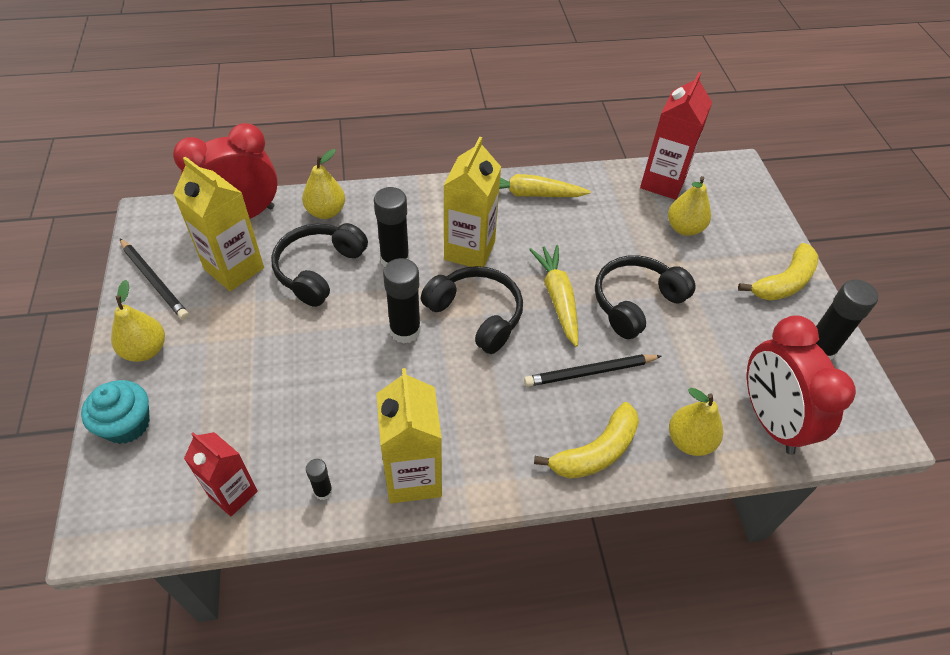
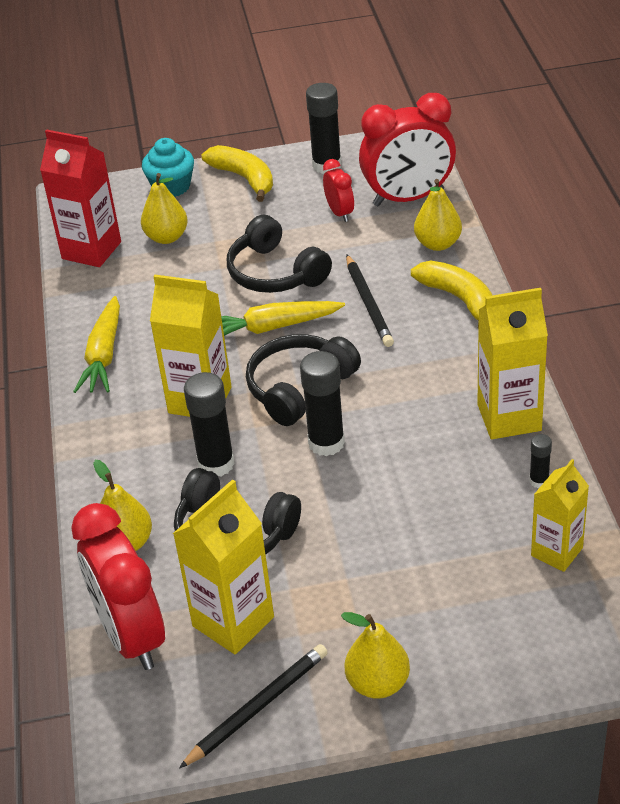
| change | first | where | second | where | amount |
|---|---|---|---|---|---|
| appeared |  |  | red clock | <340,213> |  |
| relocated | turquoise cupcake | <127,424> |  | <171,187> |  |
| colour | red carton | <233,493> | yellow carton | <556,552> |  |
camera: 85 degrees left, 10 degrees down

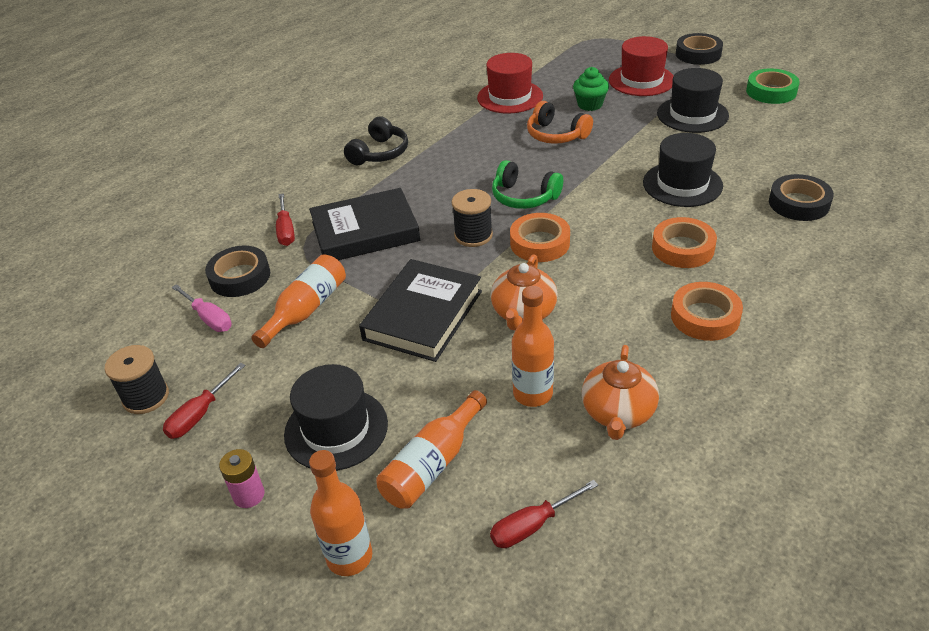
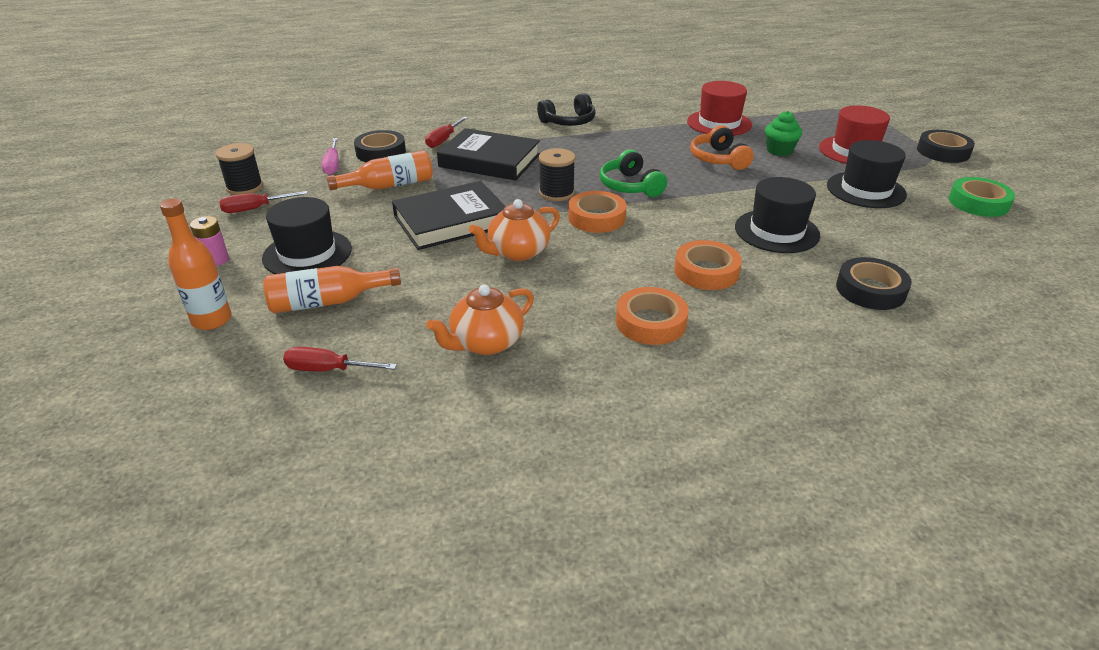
| change | first | where | second | where | amount |
|---|---|---|---|---|---|
| missing | orange bottle | <533,394> |  |  |  |
camera: 35 degrees right, 5 degrees down

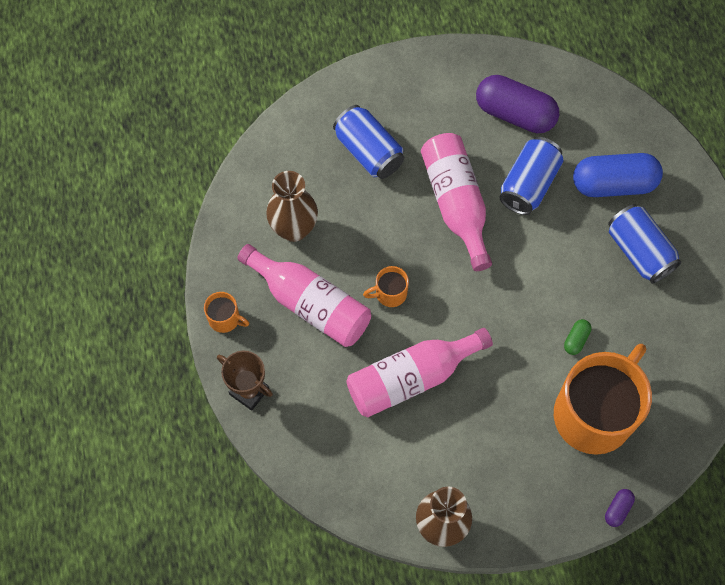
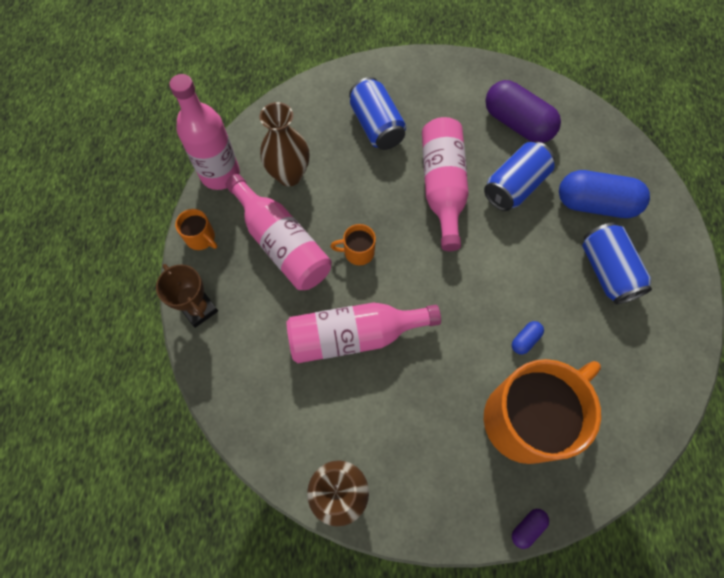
| change | first | where | second | where | amount |
|---|---|---|---|---|---|
| appeared |  |  | pink bottle | <220,174> |  |
| colour | green capsule | <576,340> | blue capsule | <525,340> |  |
camera: 15 degrees right, 0 degrees up

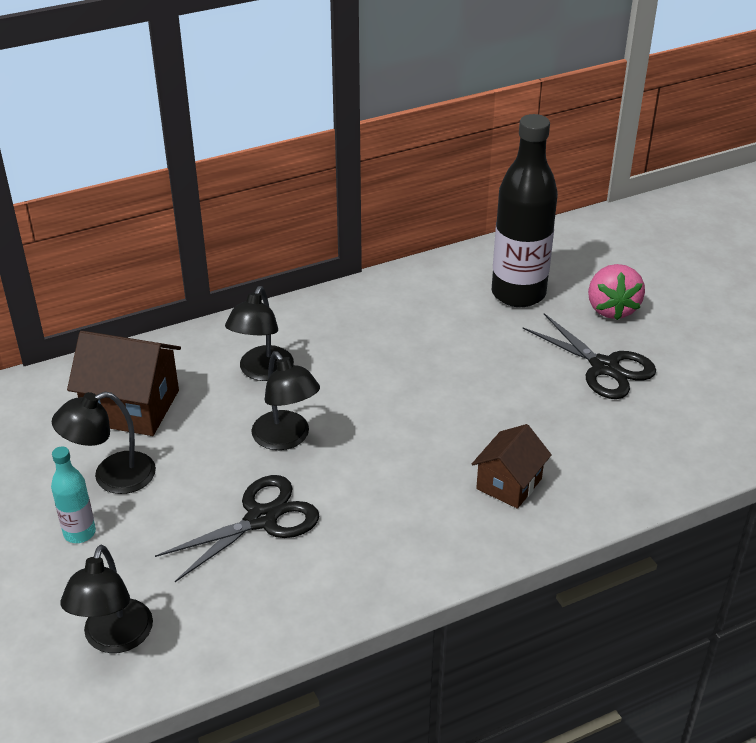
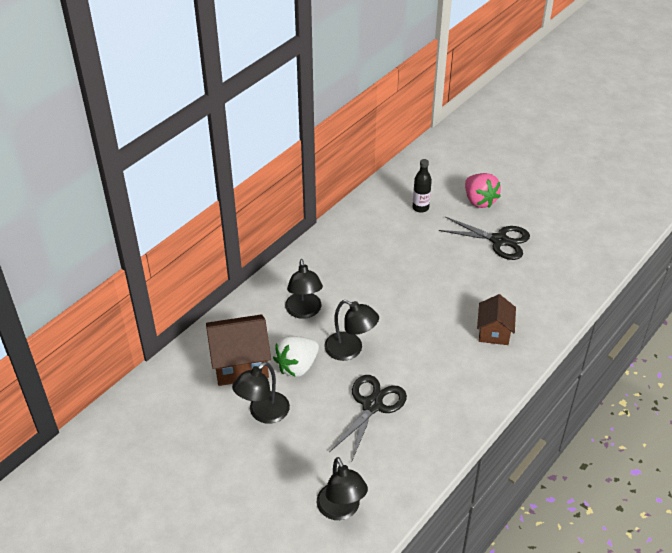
| change | first | where | second | where | amount |
|---|---|---|---|---|---|
| missing | turquoise bottle | <79,533> |  |  |  |
| appeared |  |  | white strawberry | <297,366> |  |
| size | black bottle | <518,293> |  | <420,208> | x0.47 |
camera: 25 degrees left, 5 degrees up

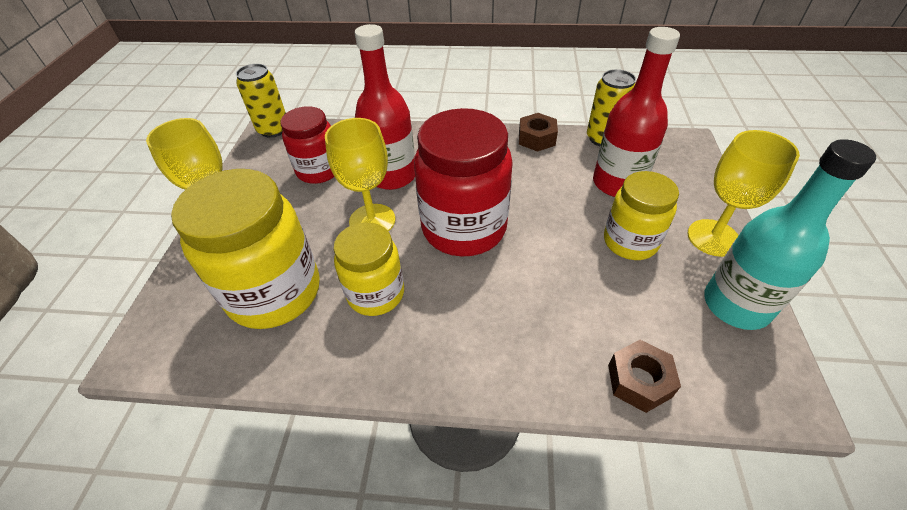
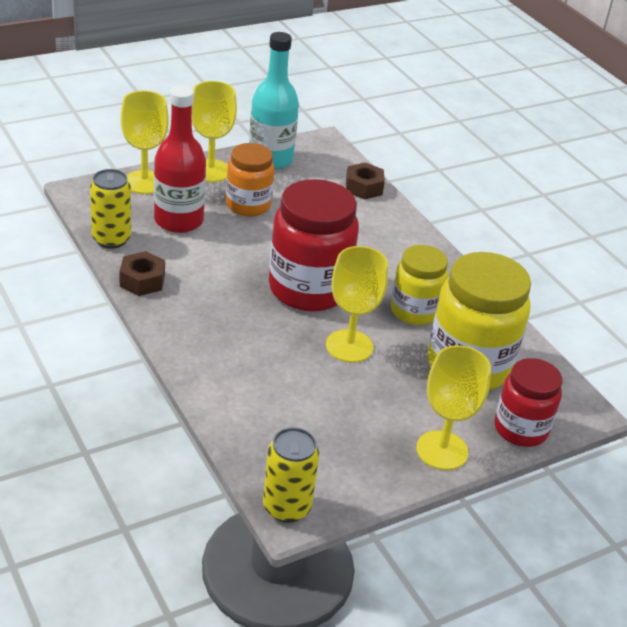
| change | first | where | second | where | amount |
|---|---|---|---|---|---|
| missing | red bottle | <392,176> |  |  |  |
| appeared |  |  | yellow goblet | <144,182> |  |
| relocated | red jar | <319,170> |  | <520,429> |  |
| colour | yellow jar | <630,242> | orange jar | <248,205> |  |
camera: 130 degrees left, 10 degrees down

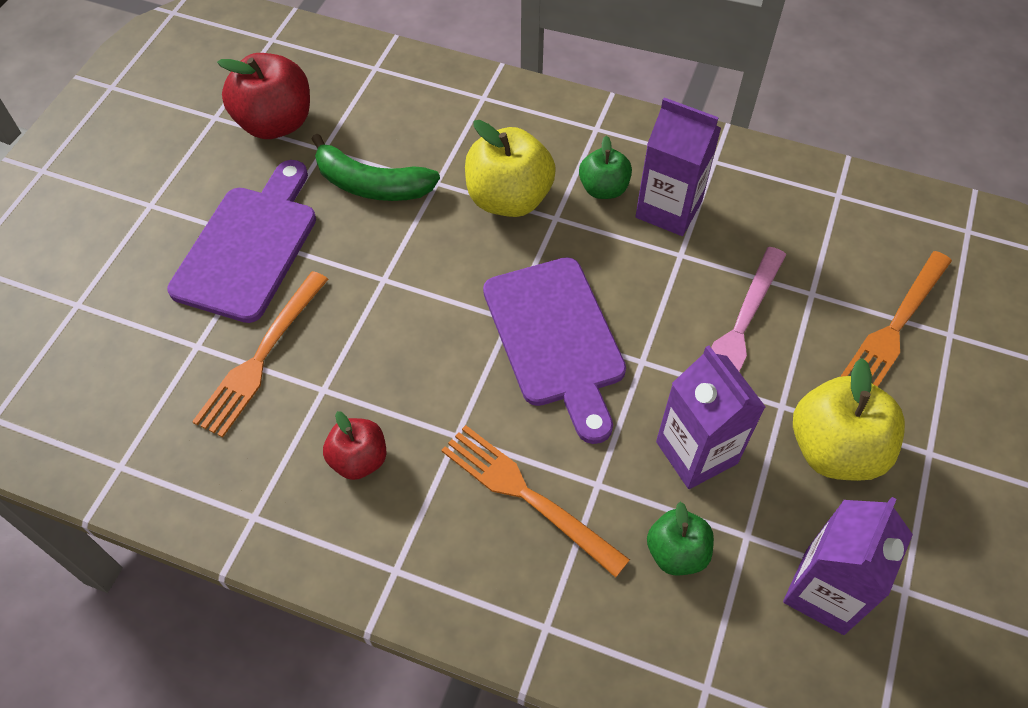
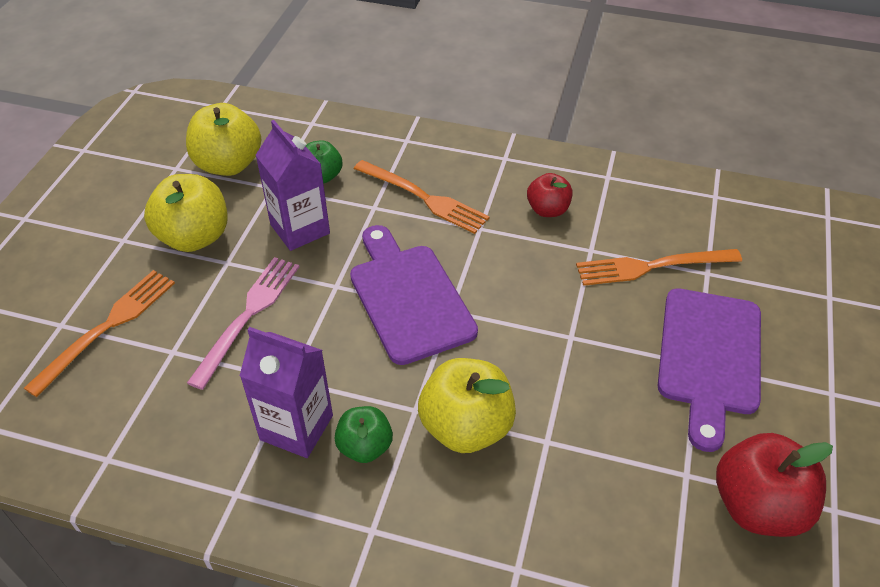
| change | first | where | second | where | amount |
|---|---|---|---|---|---|
| missing | green banana | <371,184> |  |  |  |
| exchanged | purple carton | <824,591> | yellow apple | <228,164> |  |
| spun | orange fork | <260,359> |  | <650,267> | 120 degrees counterclockwise |
camera: 175 degrees right, 10 degrees down

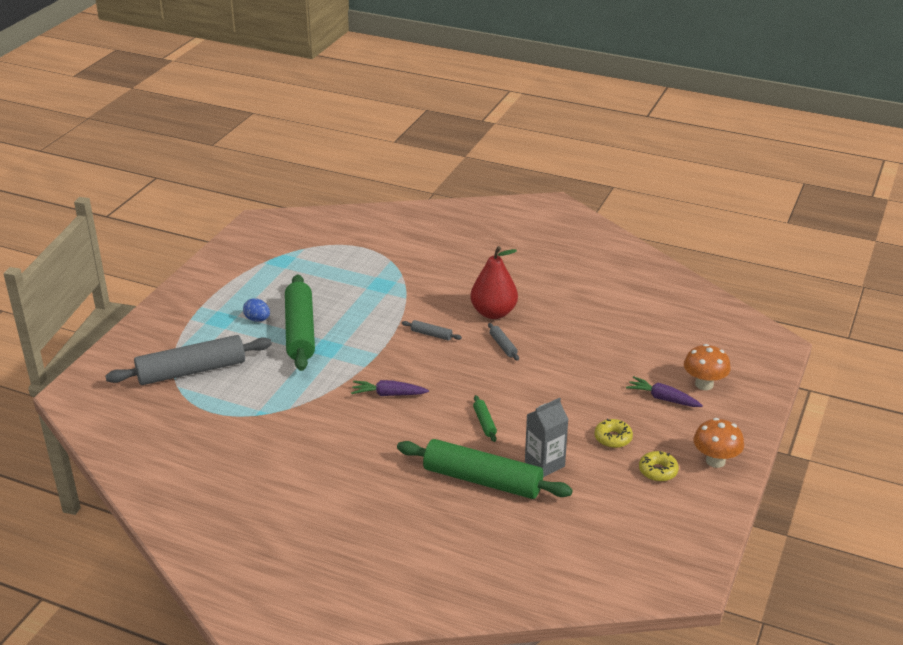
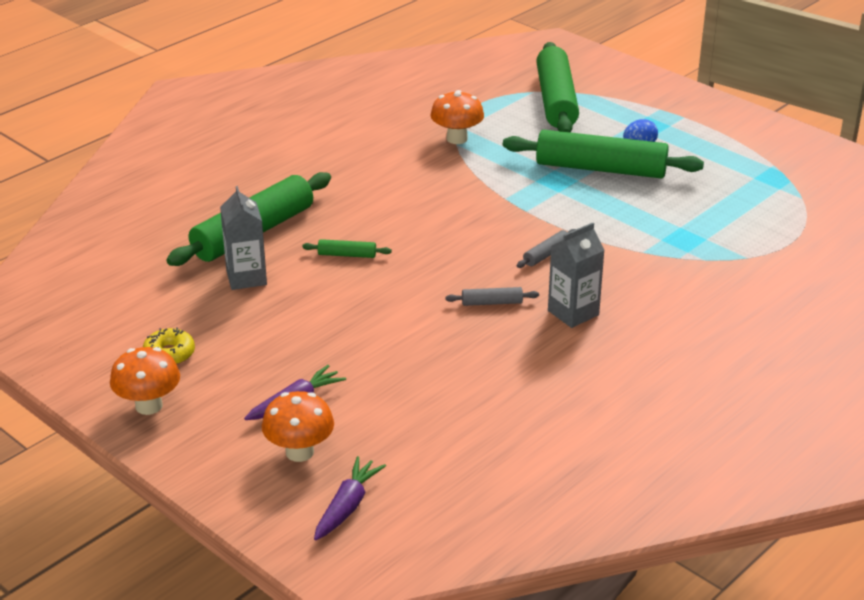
| change | first | where | second | where | amount |
|---|---|---|---|---|---|
| missing | yellow donut | <613,438> |  |  |  |
| appeared |  |  | orange mushroom | <457,139> |  |
| relocated | purple carrot | <388,394> |  | <347,506> |  |
| exchanged | red pear | <493,313> | grey carton | <573,313> |  |
| colour | grey rolling pin | <191,371> | green rolling pin | <556,100> |  |
camera: 110 degrees right, 0 degrees up

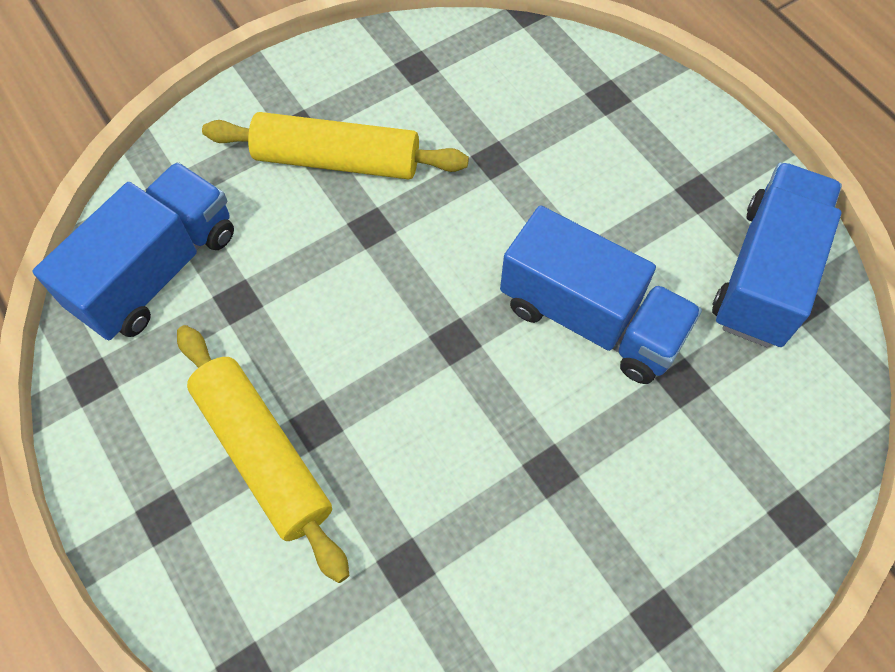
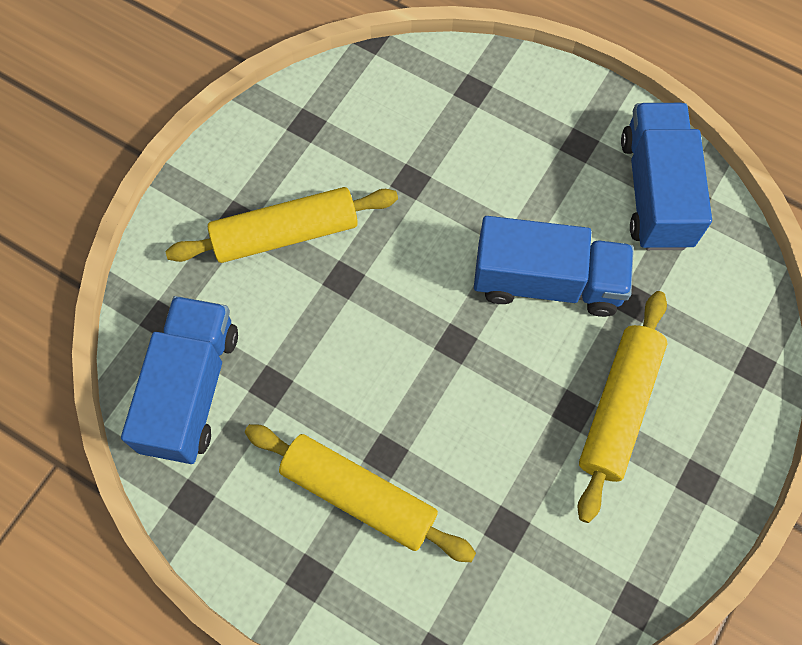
| change | first | where | second | where | amount |
|---|---|---|---|---|---|
| appeared |  |  | yellow rolling pin | <619,408> |  |
camera: 25 degrees left, 5 degrees up

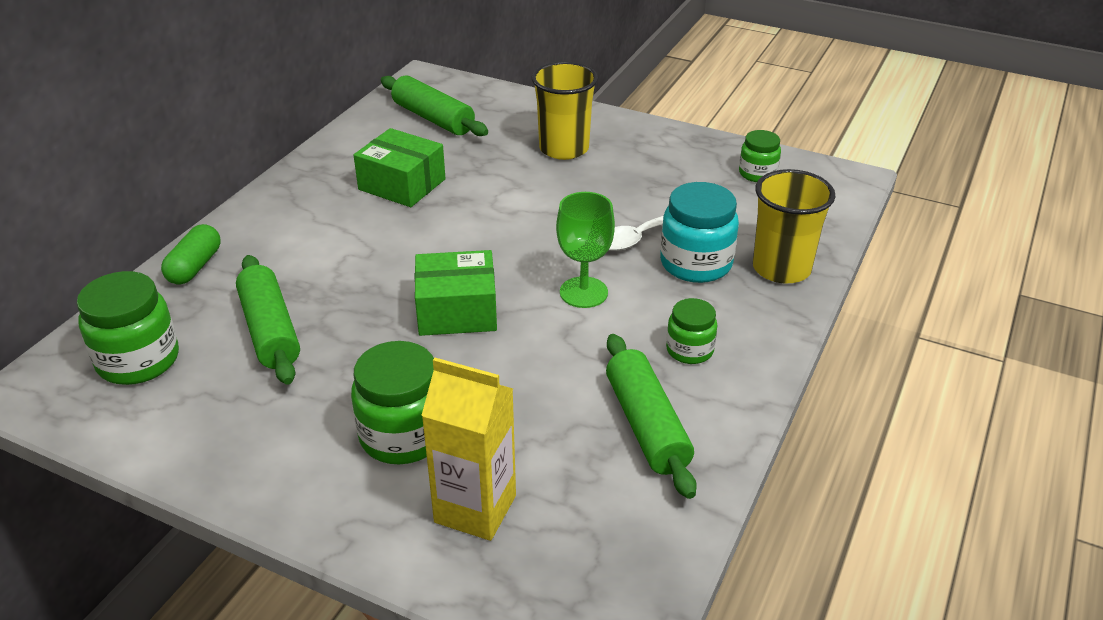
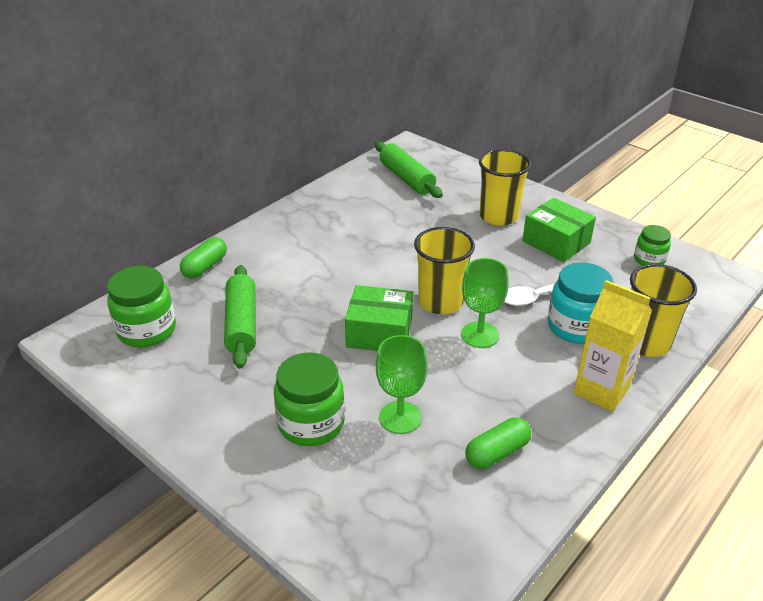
| change | first | where | second | where | amount |
|---|---|---|---|---|---|
| missing | green jar | <689,350> |  |  |  |
| appeared |  |  | green goblet | <400,417> |  |
| appeared |  |  | yellow cup | <440,302> |  |
| relocated | green box | <402,184> |  | <556,242> |  |
| relocated | yellow carton | <475,509> |  | <601,390> |  |
| exchanged | green rolling pin | <646,425> | green capsule | <497,453> |  |
camera: 15 degrees right, 0 degrees up

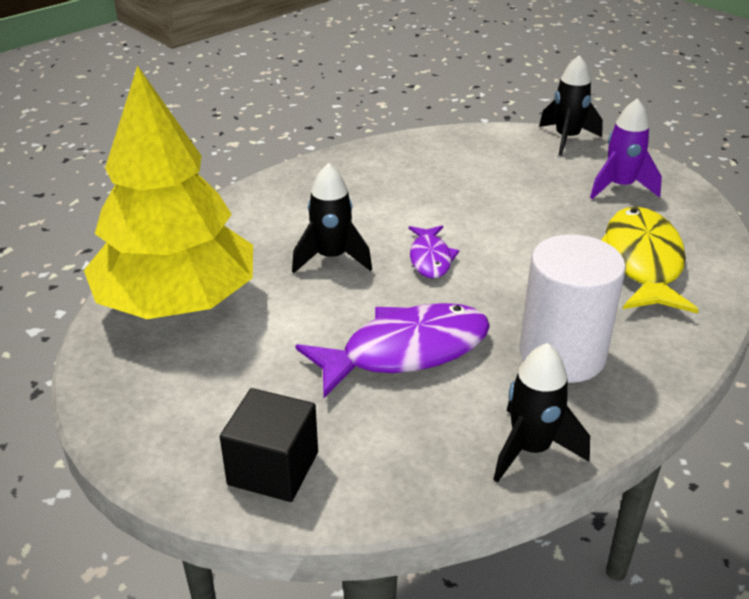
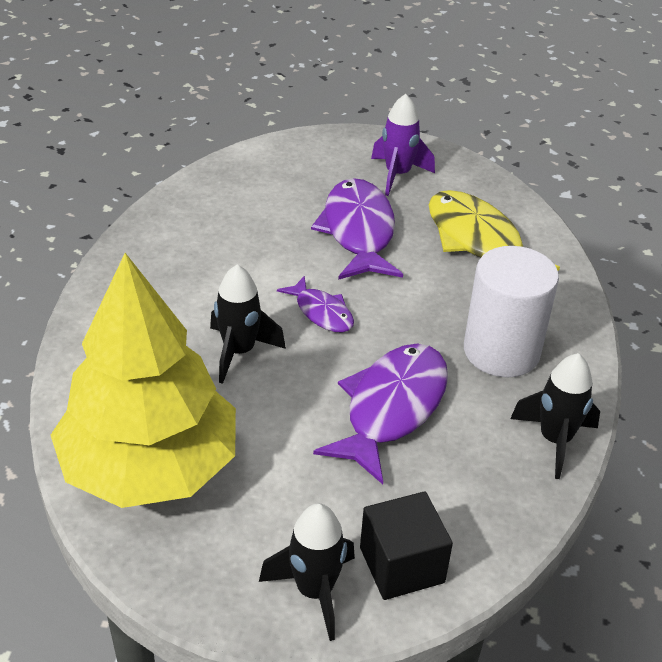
| change | first | where | second | where | amount |
|---|---|---|---|---|---|
| appeared |  |  | purple fish | <358,231> |  |
| relocated | black rocket | <567,139> |  | <314,591> |  |
camera: 40 degrees left, 5 degrees up

